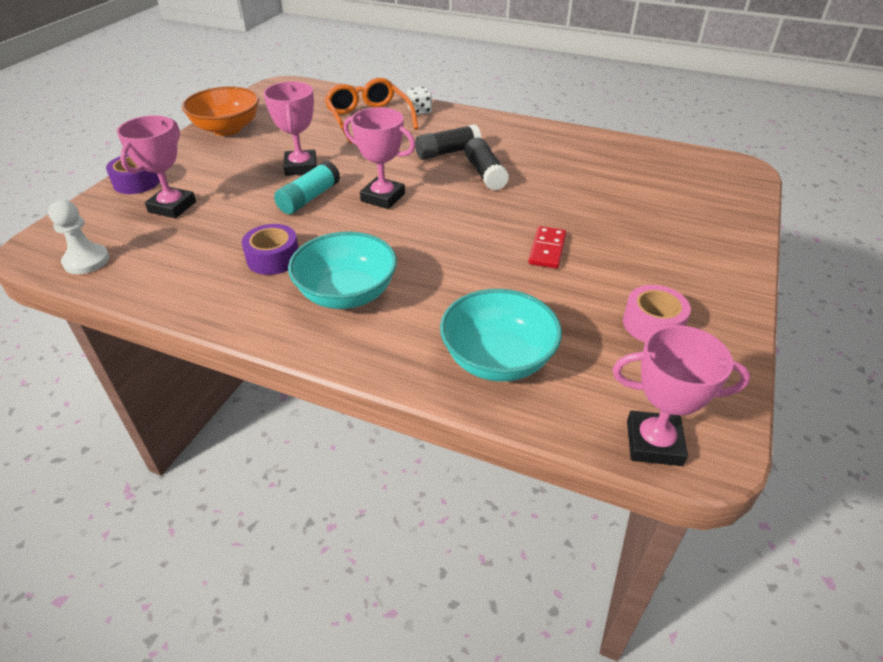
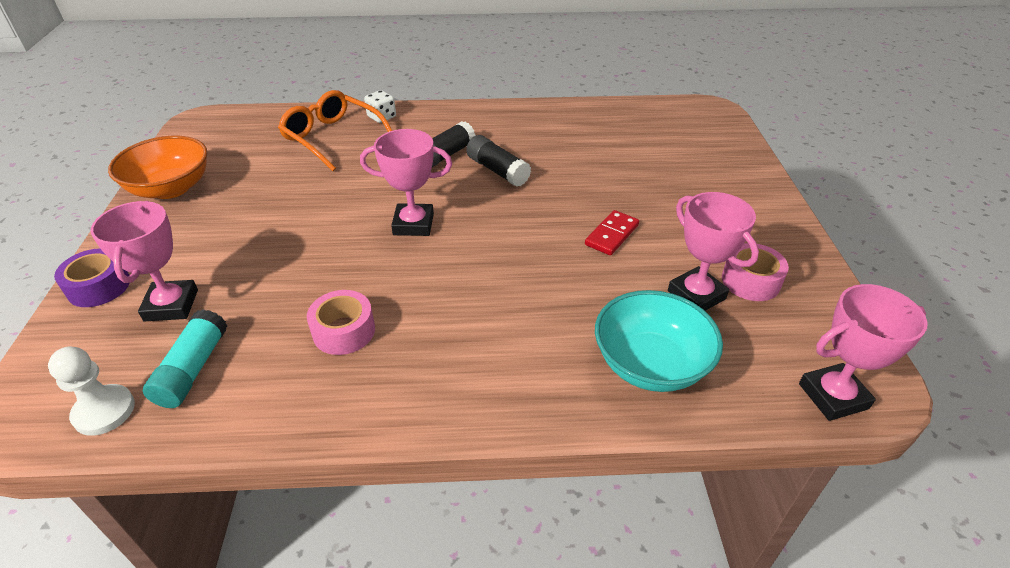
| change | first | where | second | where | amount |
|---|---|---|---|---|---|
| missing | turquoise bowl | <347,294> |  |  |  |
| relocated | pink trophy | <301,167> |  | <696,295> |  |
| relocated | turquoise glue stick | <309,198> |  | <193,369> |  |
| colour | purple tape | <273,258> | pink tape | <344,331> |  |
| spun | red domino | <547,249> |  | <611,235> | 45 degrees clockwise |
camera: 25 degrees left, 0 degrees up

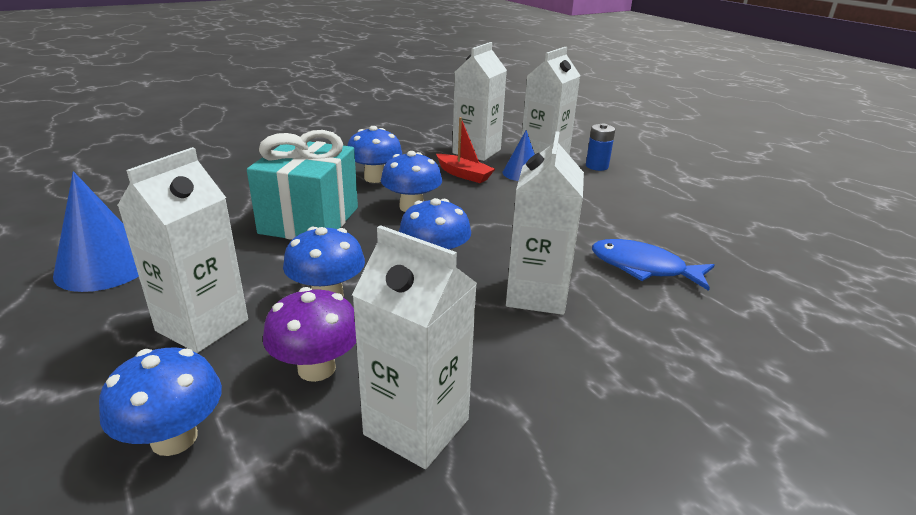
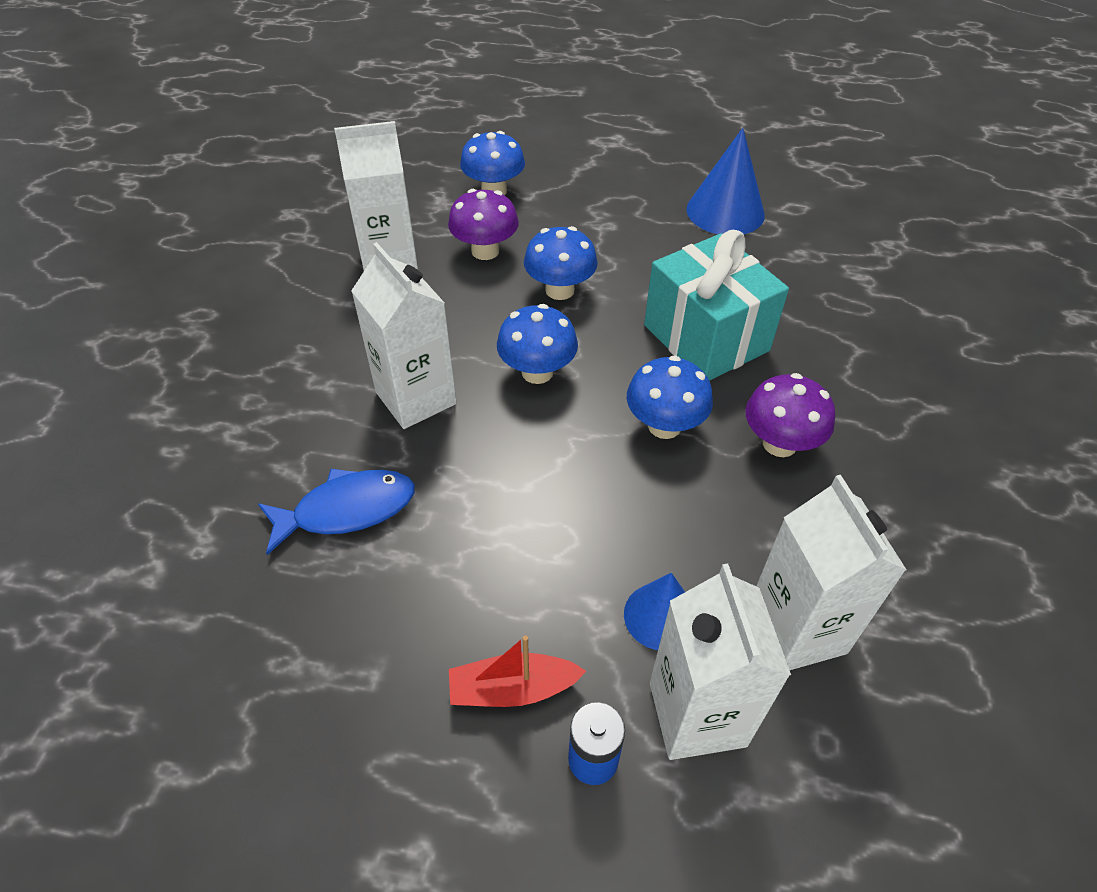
| change | first | where | second | where | amount |
|---|---|---|---|---|---|
| missing | white carton | <202,325> |  |  |  |
| relocated | red boat | <464,175> |  | <512,689> |  |
| colour | blue mushroom | <375,178> | purple mushroom | <779,443> |  |
camera: 135 degrees right, 20 degrees up

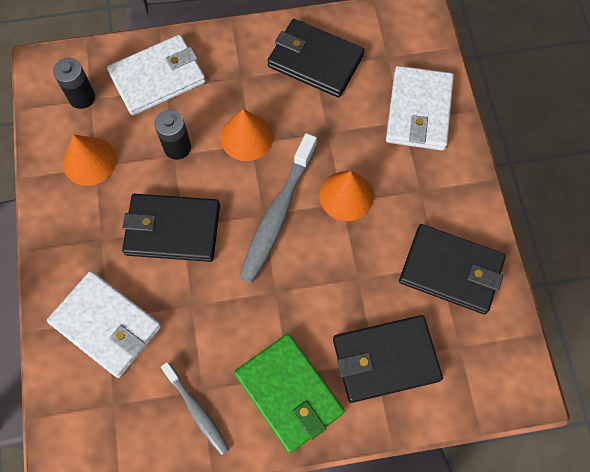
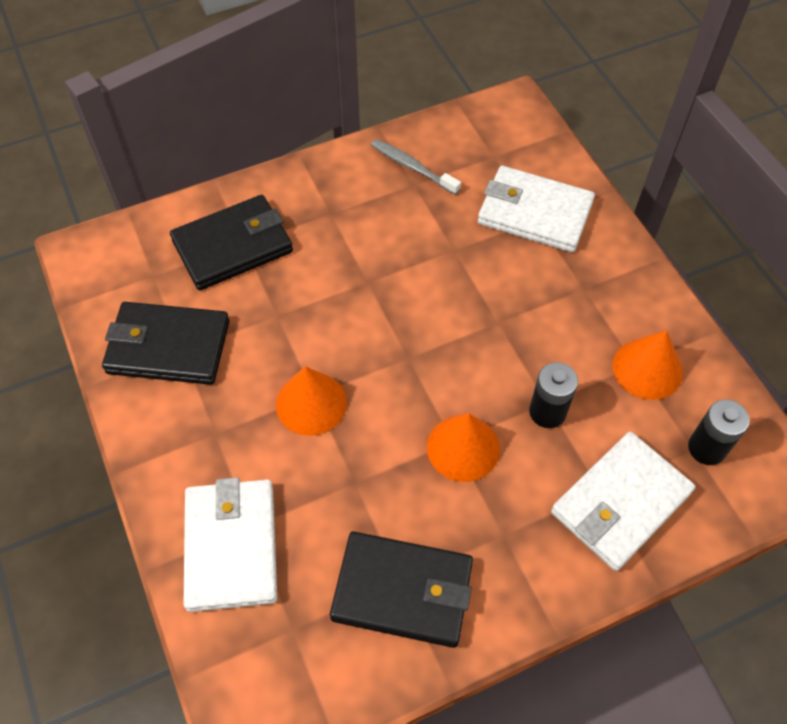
| change | first | where | second | where | amount |
|---|---|---|---|---|---|
| missing | black wallet | <172,229> |  |  |  |
| missing | green wallet | <289,393> |  |  |  |
| missing | grey toothbrush | <278,213> |  |  |  |
camera: 165 degrees right, 10 degrees down

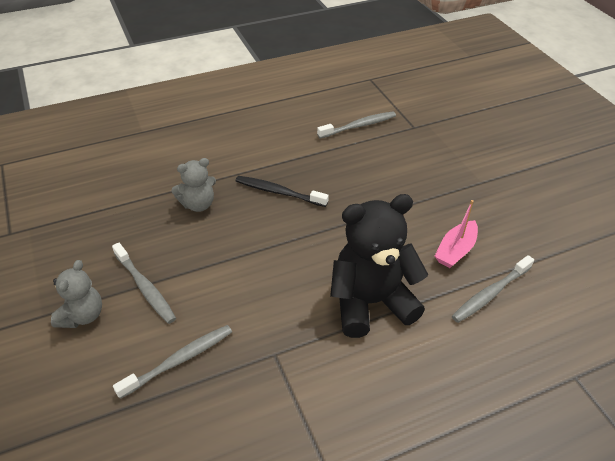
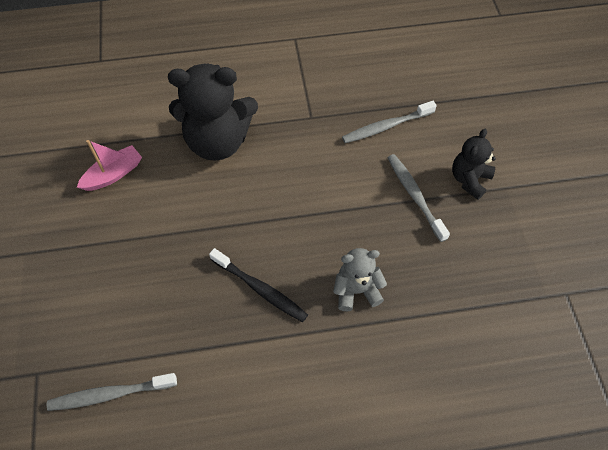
| change | first | where | second | where | amount |
|---|---|---|---|---|---|
| missing | grey toothbrush | <490,294> |  |  |  |
| colour | grey teddy bear | <82,316> | black teddy bear | <469,180> |  |
camera: 165 degrees left, 15 degrees up

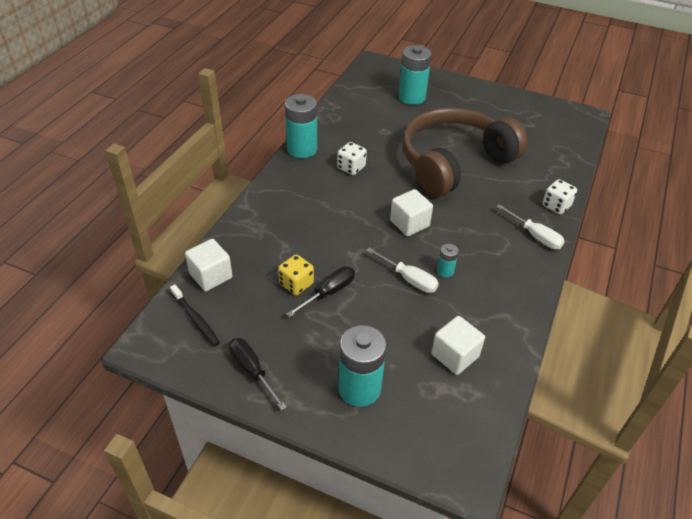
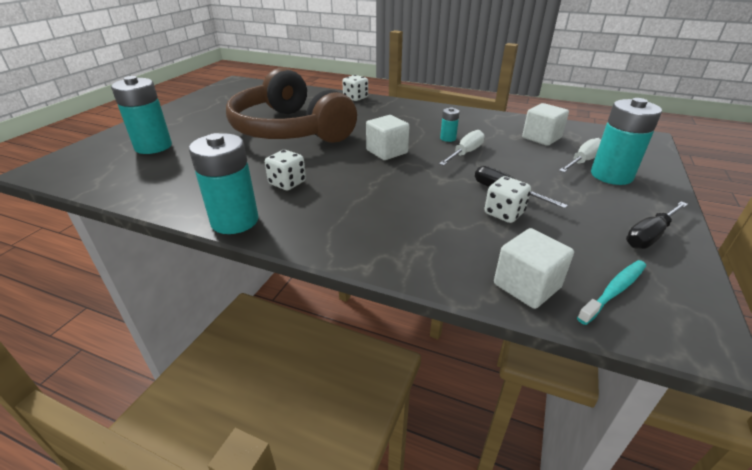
| change | first | where | second | where | amount |
|---|---|---|---|---|---|
| relocated | white screwdriver | <535,236> |  | <583,161> |  |
| colour | black toothbrush | <195,319> | turquoise toothbrush | <614,291> |  |
| colour | yellow dice | <296,284> | white dice | <504,213> |  |
camera: 90 degrees left, 10 degrees down

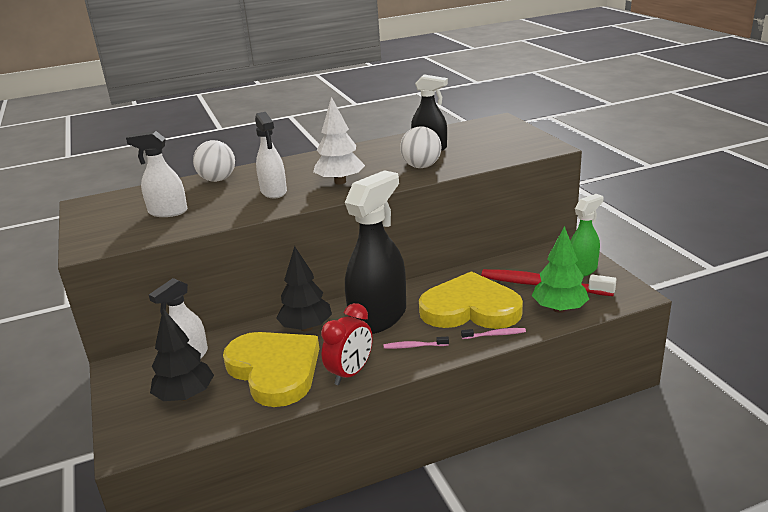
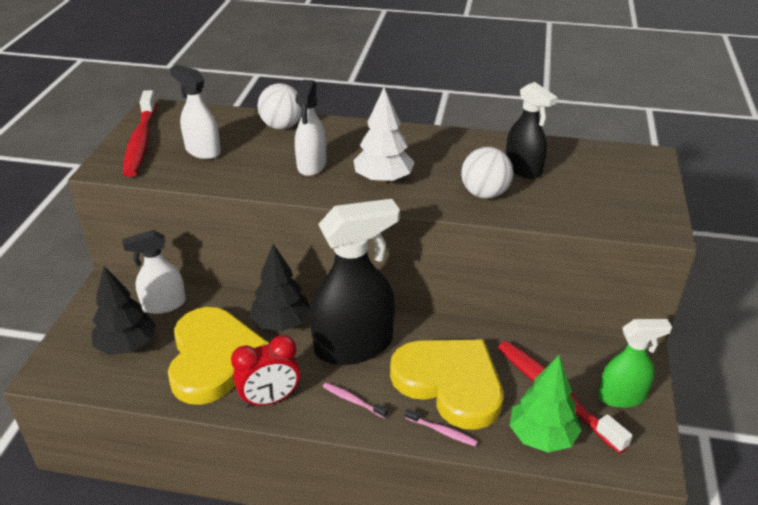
| change | first | where | second | where | amount |
|---|---|---|---|---|---|
| appeared |  |  | red toothbrush | <141,141> |  |
camera: 30 degrees right, 10 degrees up

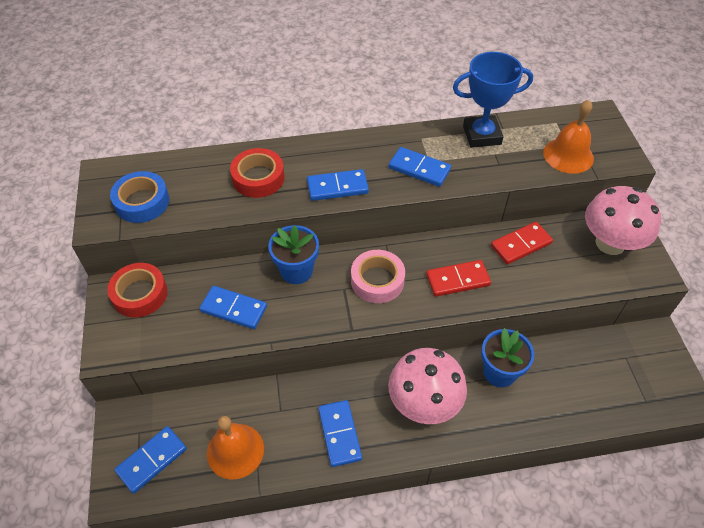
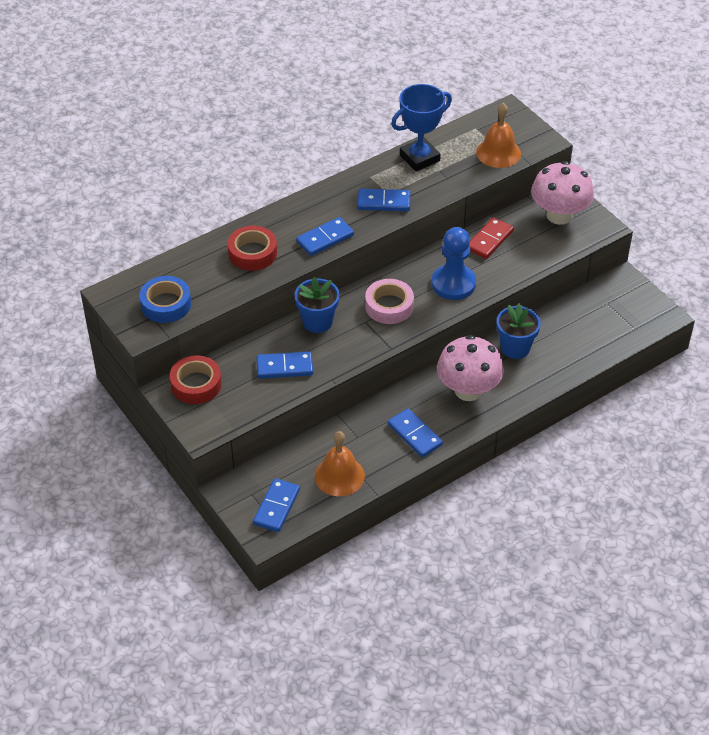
| change | first | where | second | where | amount |
|---|---|---|---|---|---|
| exchanged | red domino | <457,280> | blue pawn | <453,284> |  |
camera: 25 degrees left, 5 degrees down

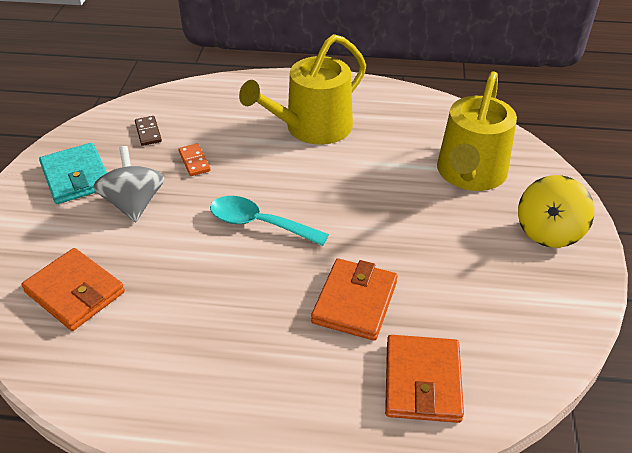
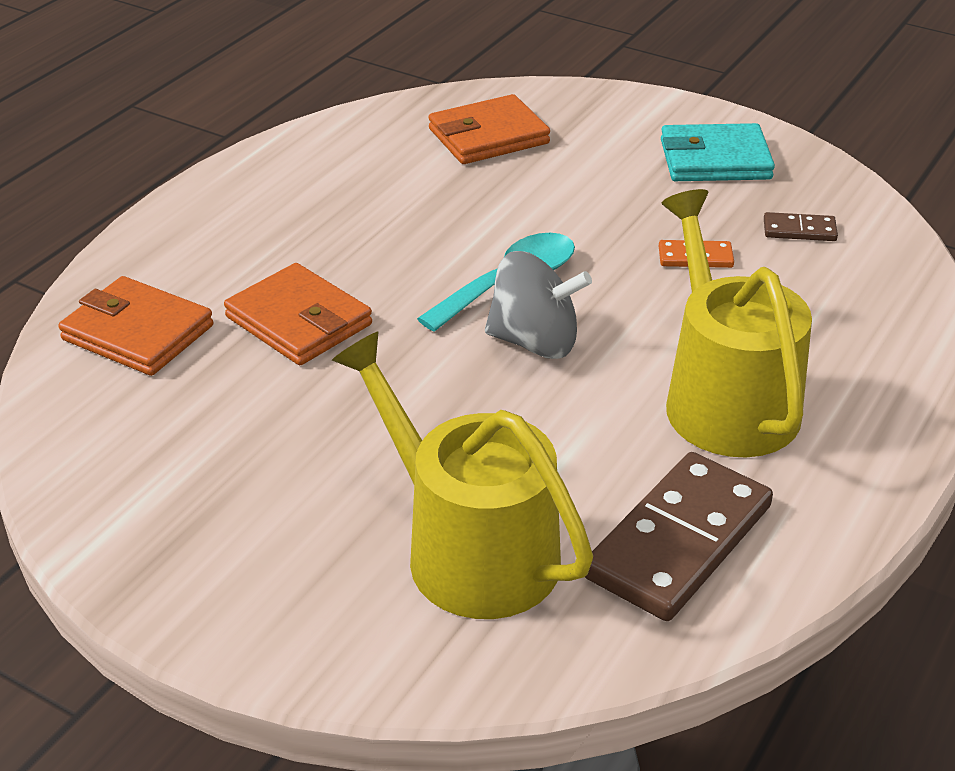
| change | first | where | second | where | amount |
|---|---|---|---|---|---|
| missing | yellow spinning top | <548,231> |  |  |  |
| appeared |  |  | brown domino | <679,542> |  |
| relocated | grey spinning top | <134,204> |  | <535,342> |  |
camera: 115 degrees right, 5 degrees down

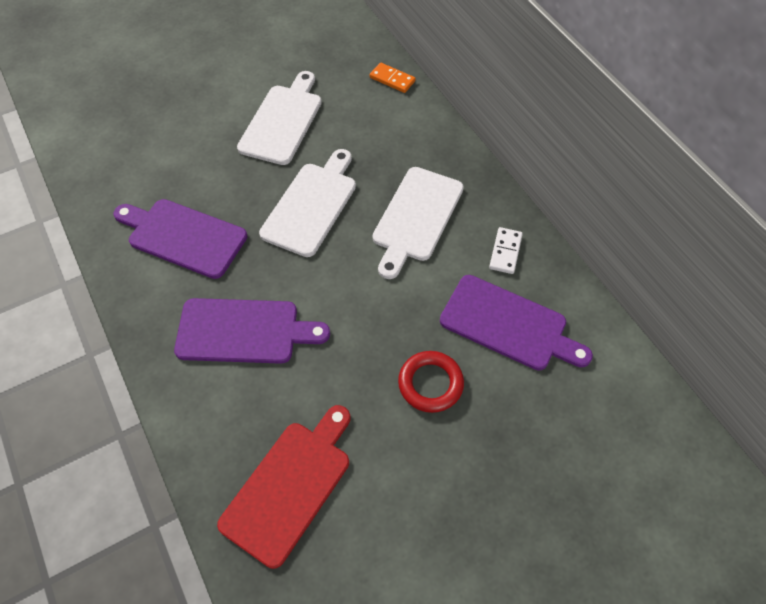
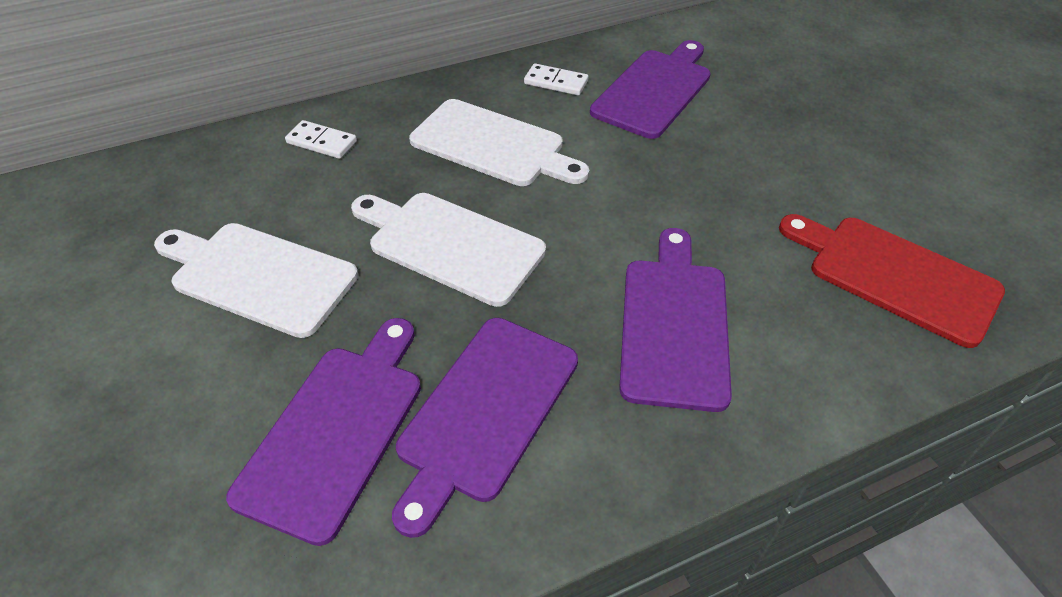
| change | first | where | second | where | amount |
|---|---|---|---|---|---|
| missing | orange domino | <392,79> |  |  |  |
| missing | red ring | <430,383> |  |  |  |
| appeared |  |  | purple cutting board | <336,431> |  |
| appeared |  |  | white domino | <321,142> |  |
camera: 85 degrees left, 10 degrees down

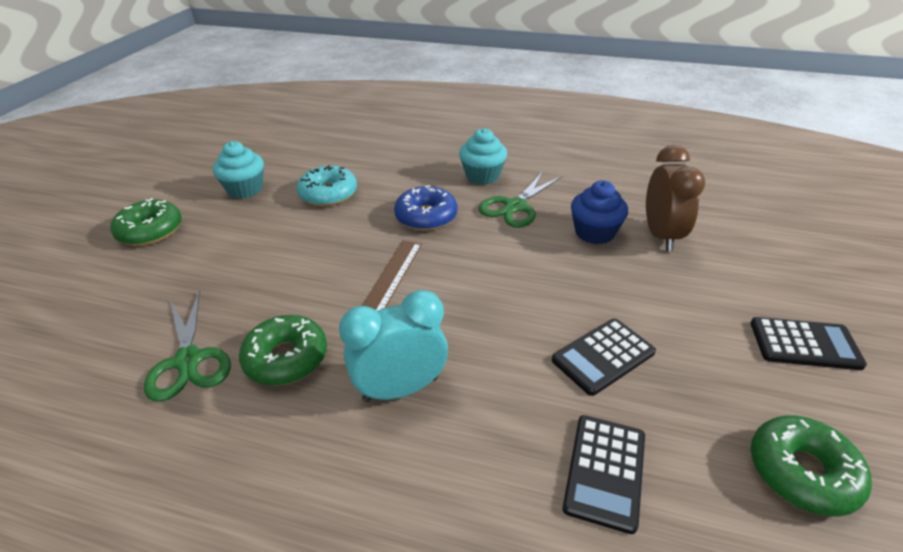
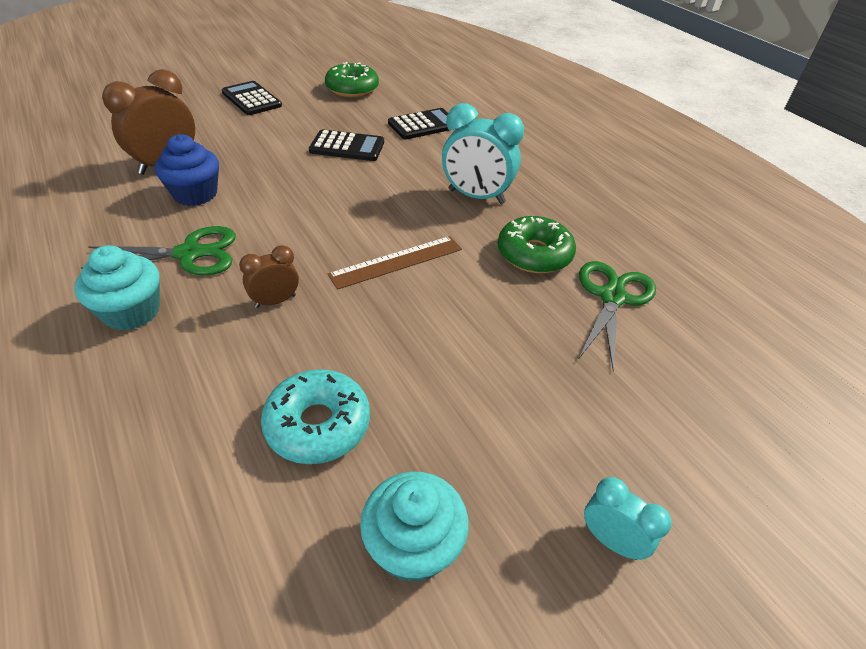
| change | first | where | second | where | amount |
|---|---|---|---|---|---|
| exchanged | green donut | <150,231> | turquoise clock | <611,540> |  |
| exchanged | blue donut | <426,216> | brown clock | <275,301> |  |
camera: 140 degrees left, 5 degrees up

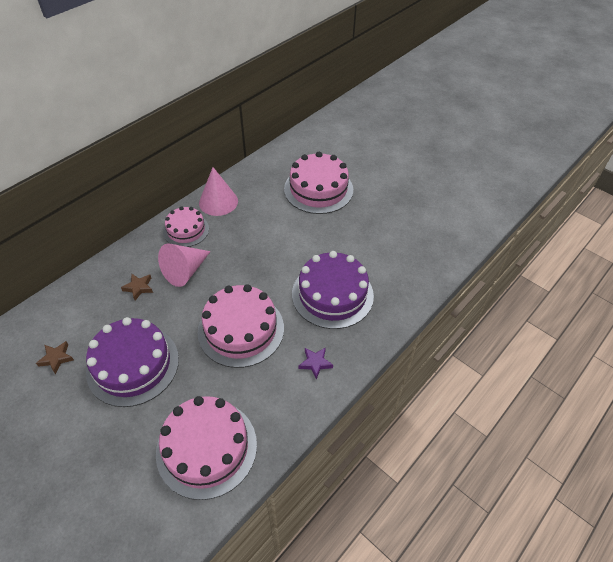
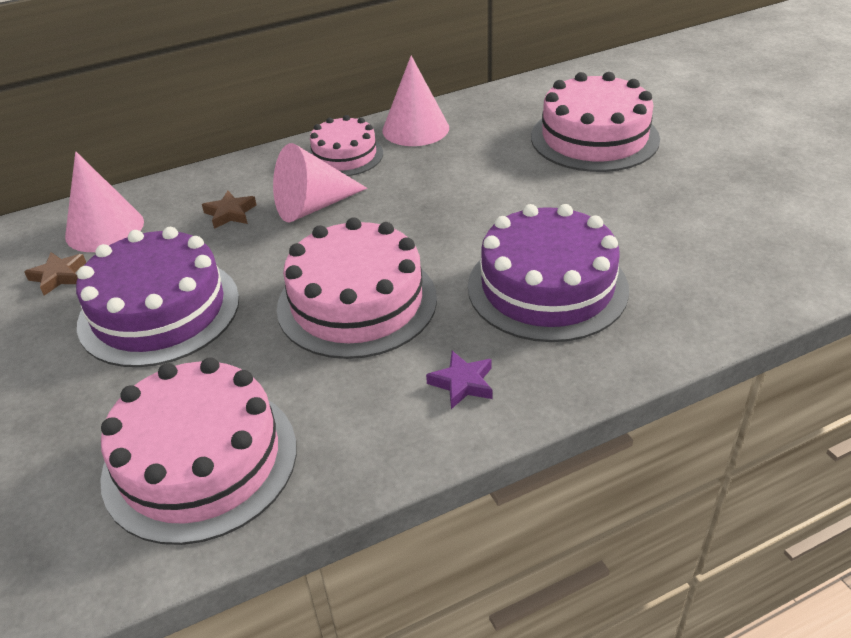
| change | first | where | second | where | amount |
|---|---|---|---|---|---|
| appeared |  |  | pink cone | <104,229> |  |
camera: 25 degrees right, 10 degrees down

